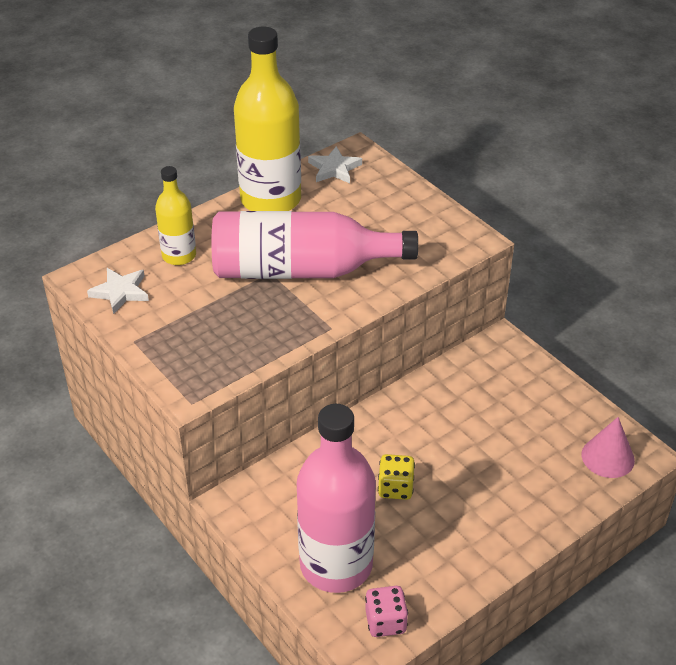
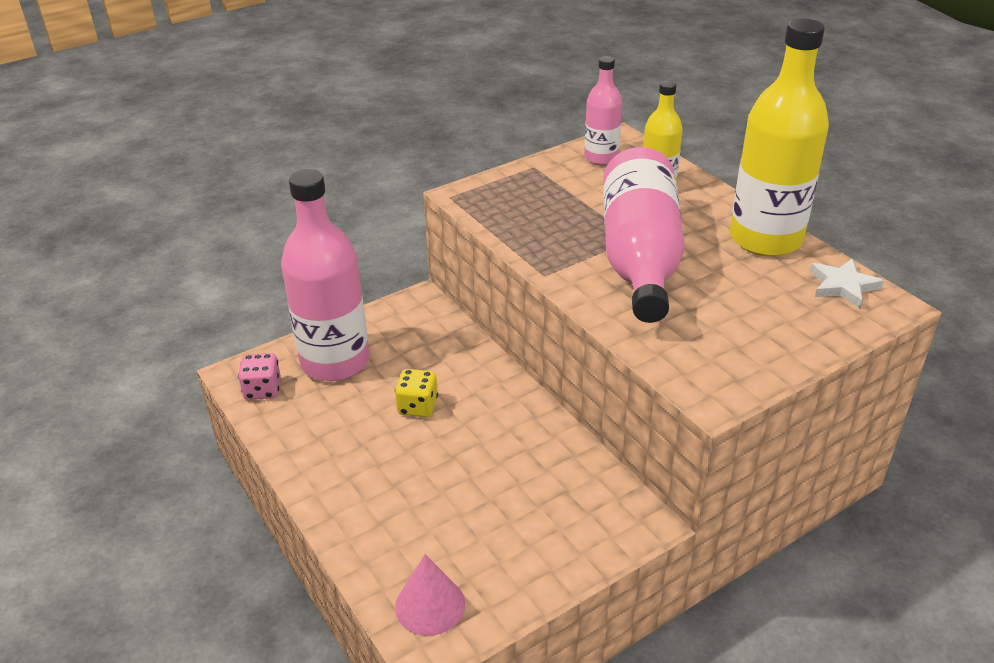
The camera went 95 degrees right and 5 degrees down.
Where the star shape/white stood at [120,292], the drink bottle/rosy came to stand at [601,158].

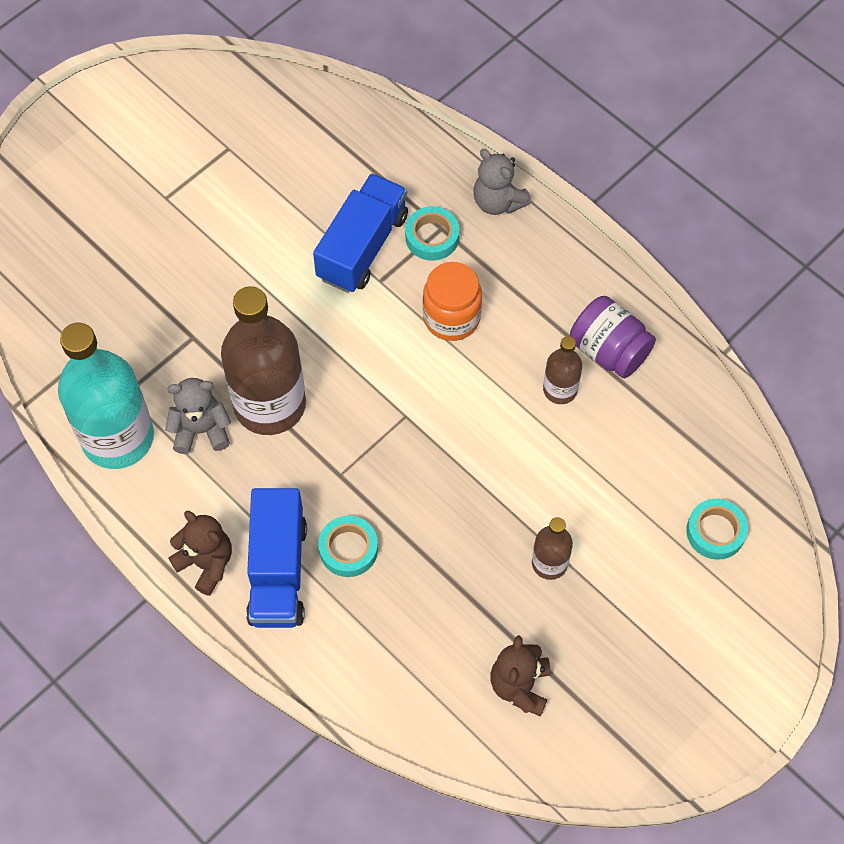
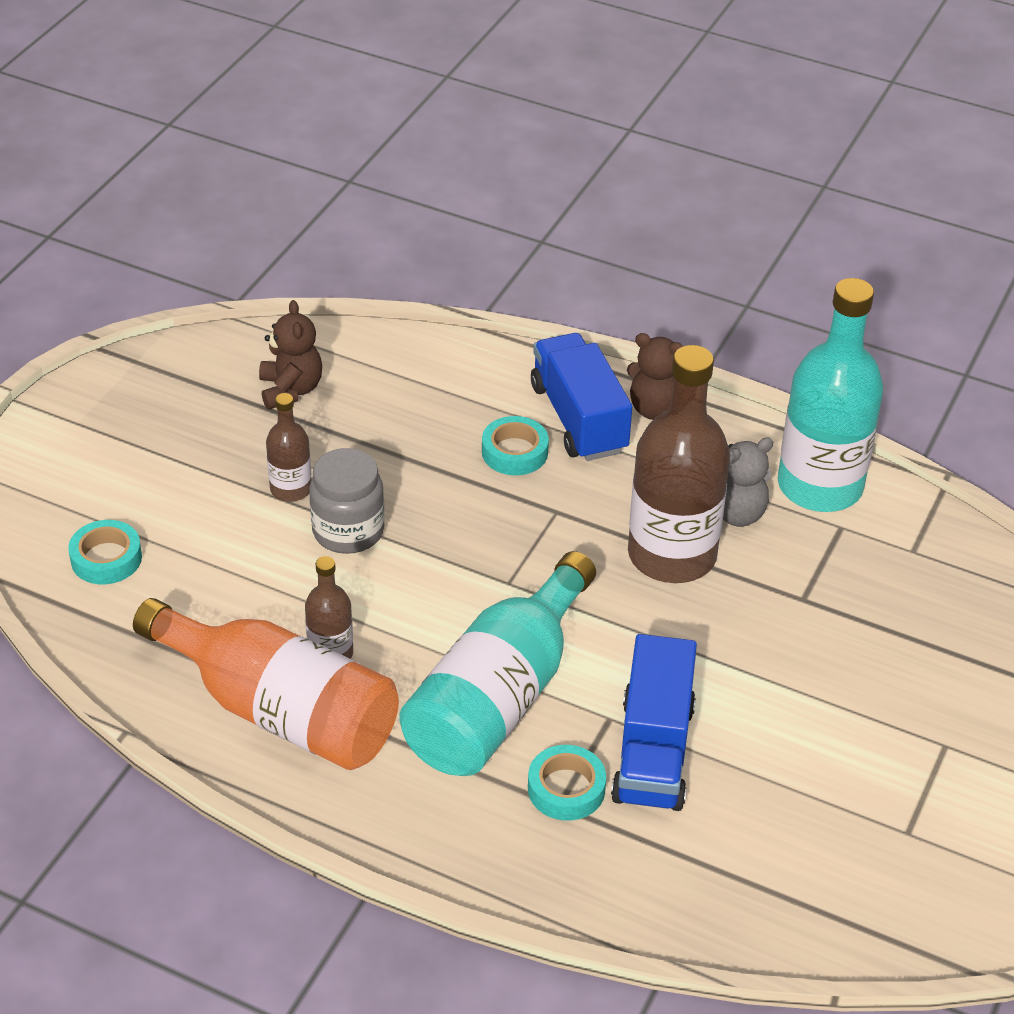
The camera went 160 degrees right and 20 degrees down.
Where the jam jar/violet stood at [609,350], the drink bottle/orange came to stand at [280,711].
The second view gained the jam jar/gray at [348,531].
Where the jam jar/orange stood at [451,318], the drink bottle/turquoise came to stand at [498,698].
The second view lost the teddy bear/gray at [498,202].

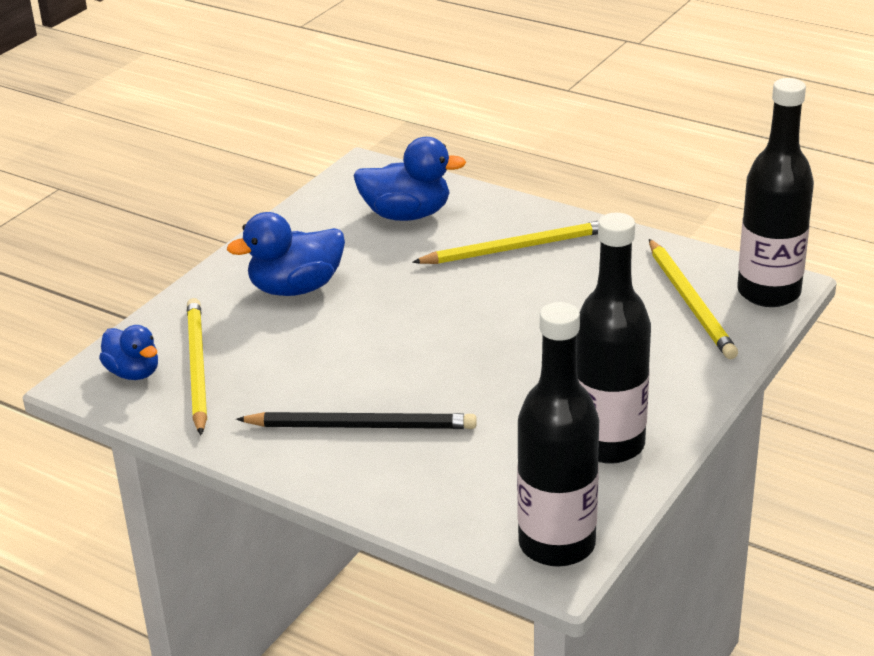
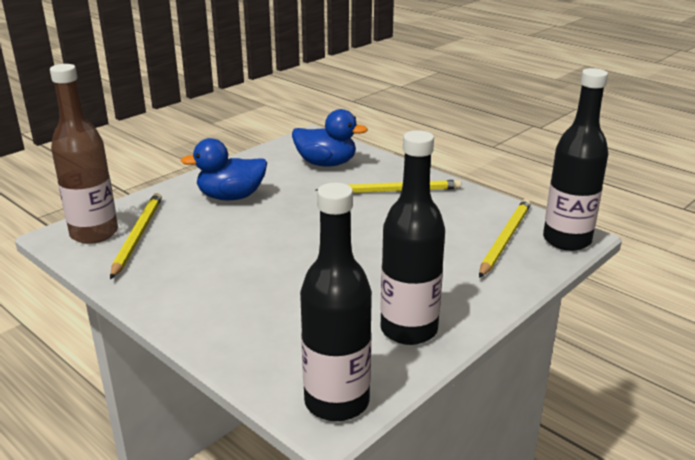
The camera went 10 degrees right and 5 degrees down.
Where the rubber duck/royal blue stood at [133,373], the drink bottle/dark brown came to stand at [94,233].
The pencil/yellow at [690,302] ended up facing another way, 150 degrees counterclockwise from before.
The second view lost the pencil/ebony at [362,426].

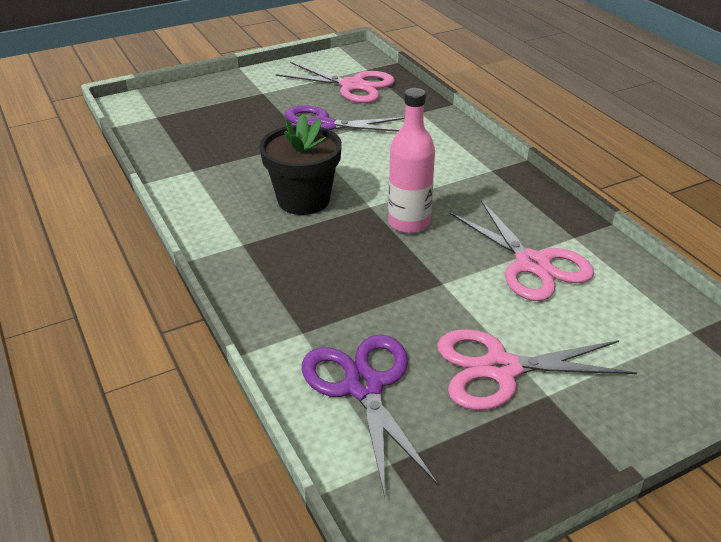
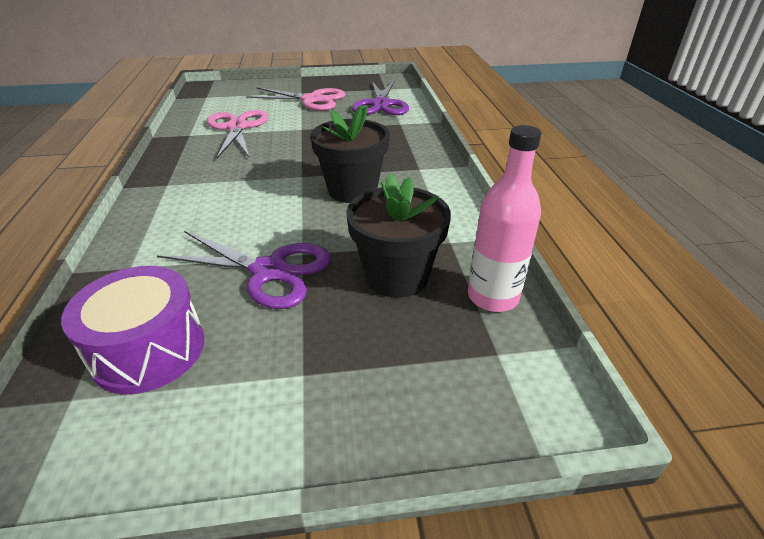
The camera went 160 degrees left and 0 degrees up.
Where the pair of scissors/rosy stood at [352,86], the snare drum/violet came to stand at [149,350].
The second view gained the potted plant/ebony at [396,276].
The drink bottle/rosy ended up elsewhere, having gone from [409,223] to [493,297].

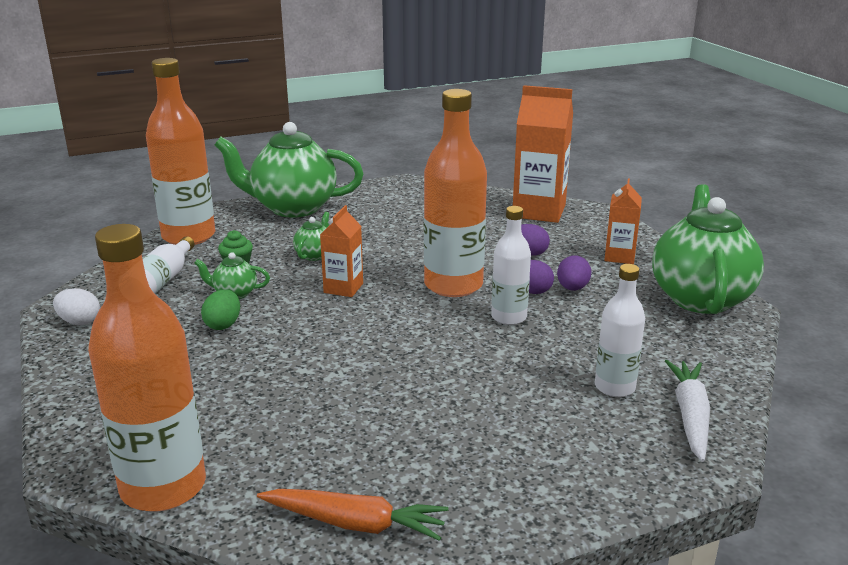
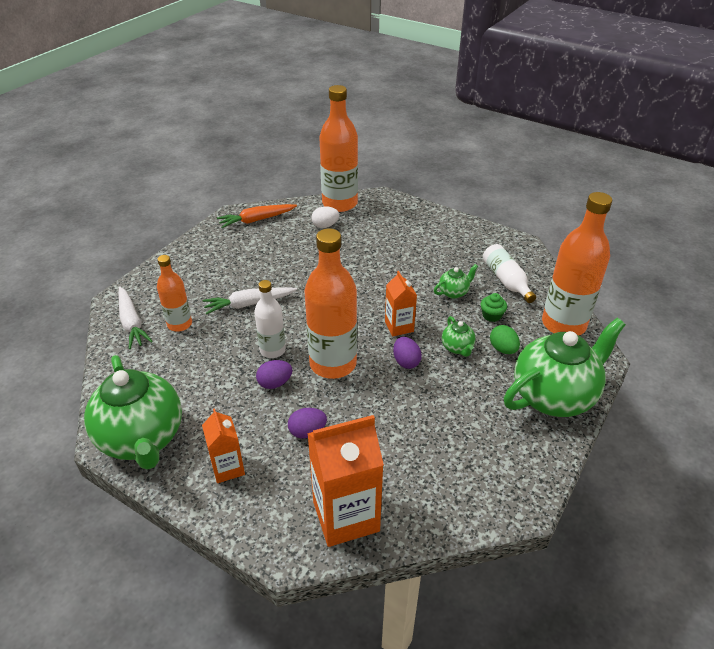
The camera went 145 degrees right and 15 degrees up.
What was the drink bottle/white at [614,387] turned into the drink bottle/orange at [179,324].
The second view gained the toy carrot/white at [249,304].
The egg/white ended up elsewhere, having gone from [79,322] to [325,226].
The egg/violet ended up elsewhere, having gone from [572,288] to [406,361].
The egg/leaf-green ended up elsewhere, having gone from [223,325] to [503,349].

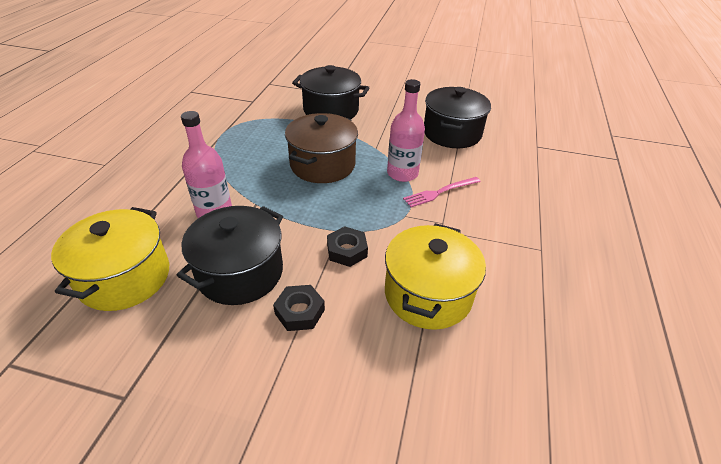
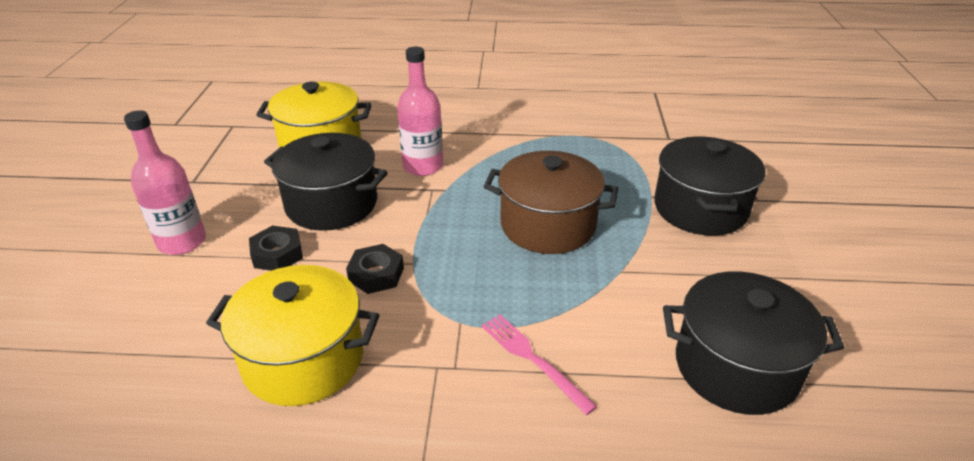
The camera went 80 degrees right and 5 degrees down.
The drink bottle/rosy ended up elsewhere, having gone from [402,173] to [182,242].

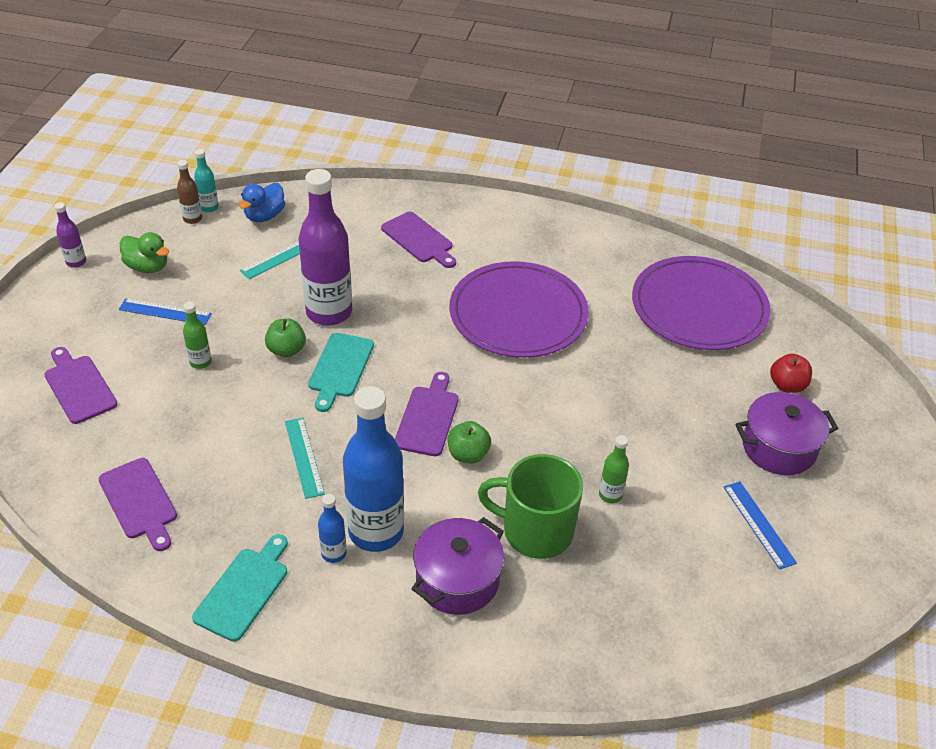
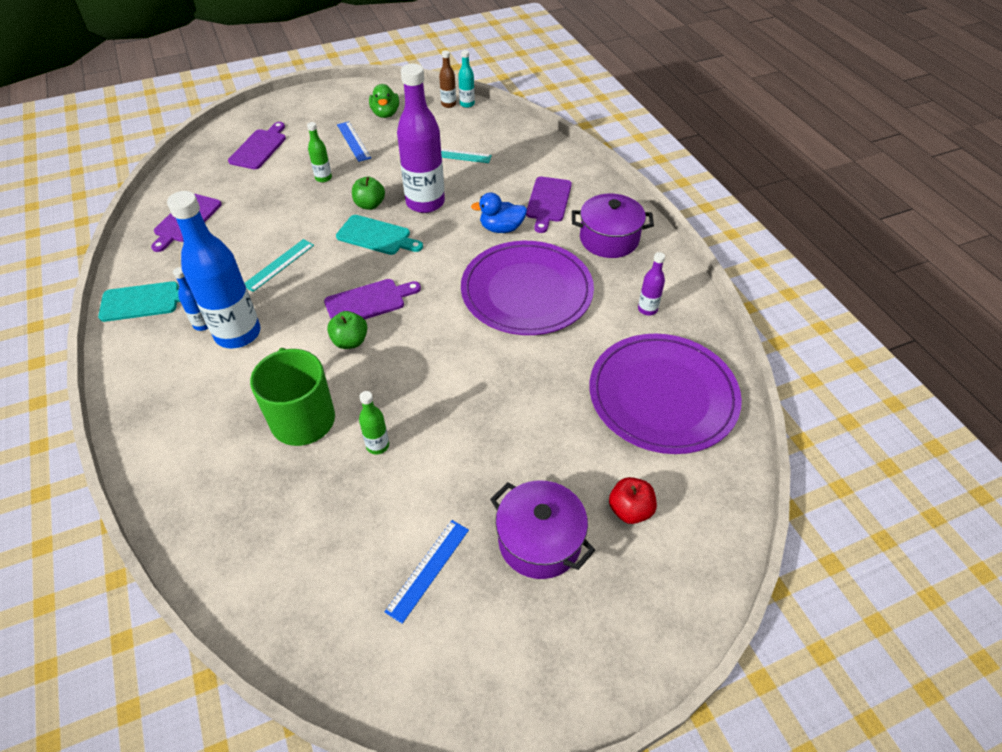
The camera went 55 degrees right and 5 degrees up.
The chopping board/turquoise at [340,368] ended up facing another way, 135 degrees counterclockwise from before.
The rubber duck/royal blue ended up elsewhere, having gone from [264,216] to [501,228].
The stockpot/violet ended up elsewhere, having gone from [457,580] to [609,239].
The drink bottle/violet ended up elsewhere, having gone from [76,262] to [647,309].

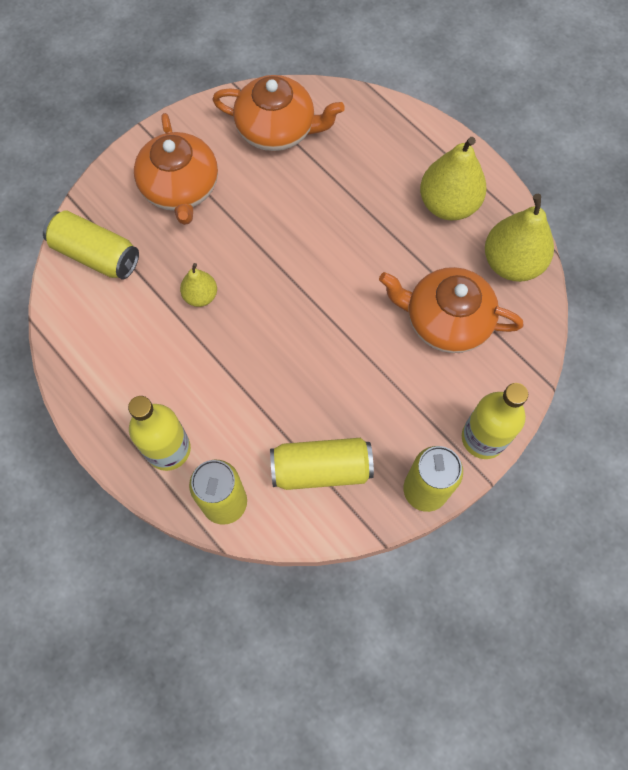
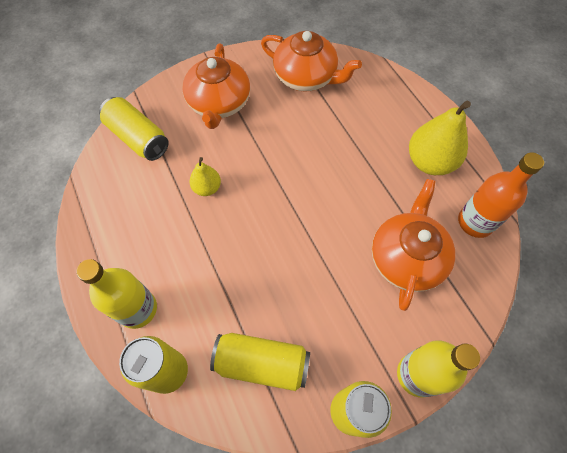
The camera went 15 degrees right and 5 degrees down.
The tea pot/orange at [446,321] ended up facing another way, 75 degrees clockwise from before.
Where the pear fruit/yellow stood at [512,263], the drink bottle/orange came to stand at [475,222].

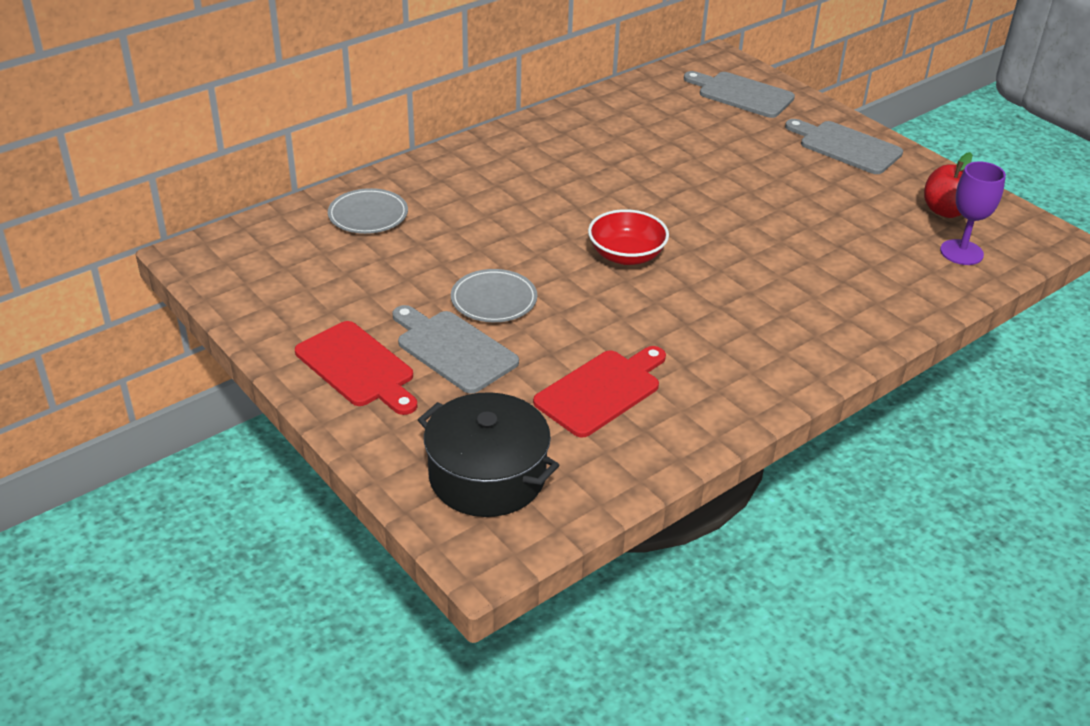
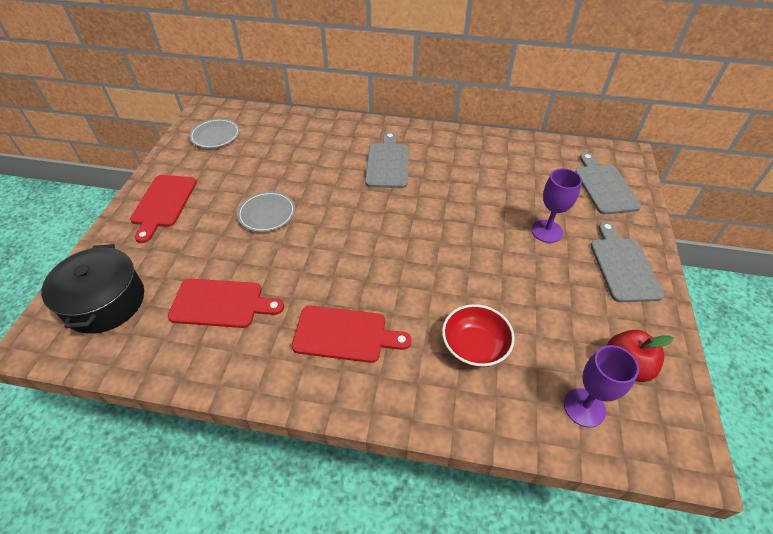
The camera went 50 degrees right and 10 degrees up.
The flat dish/gray ended up elsewhere, having gone from [368,215] to [215,135].
The second view gained the chopping board/crimson at [345,334].
The chopping board/gray ended up elsewhere, having gone from [453,349] to [388,163].
The bowl/crimson ended up elsewhere, having gone from [626,255] to [474,346].
The second view gained the goblet/violet at [547,231].

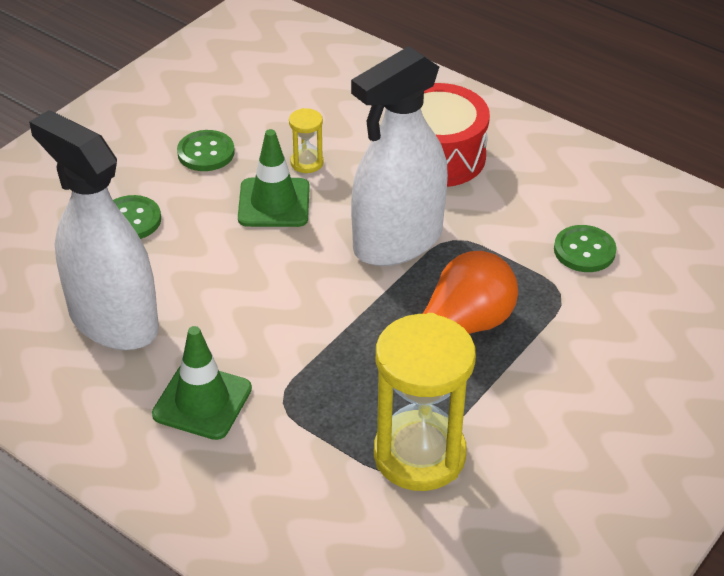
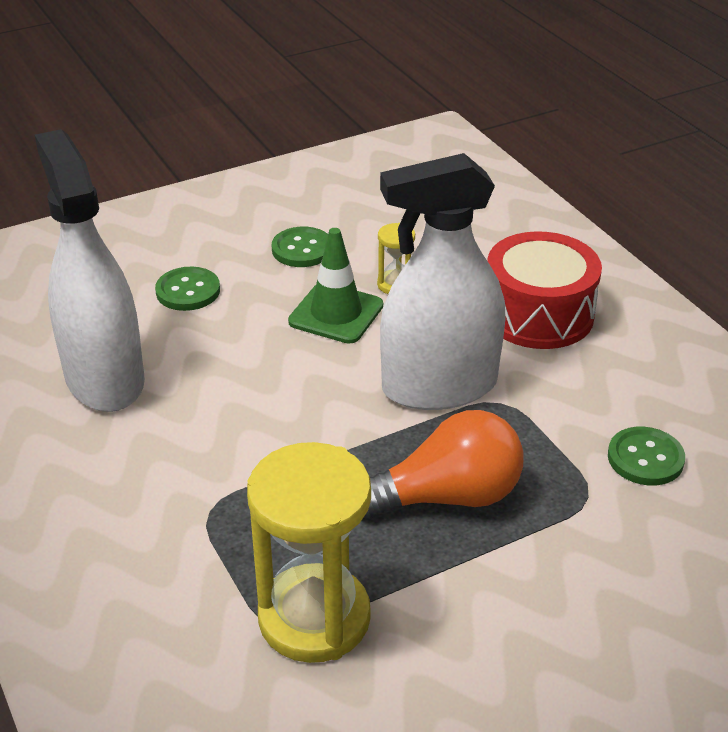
The camera went 25 degrees right and 5 degrees down.
The second view lost the road cone/leaf-green at [202,401].

